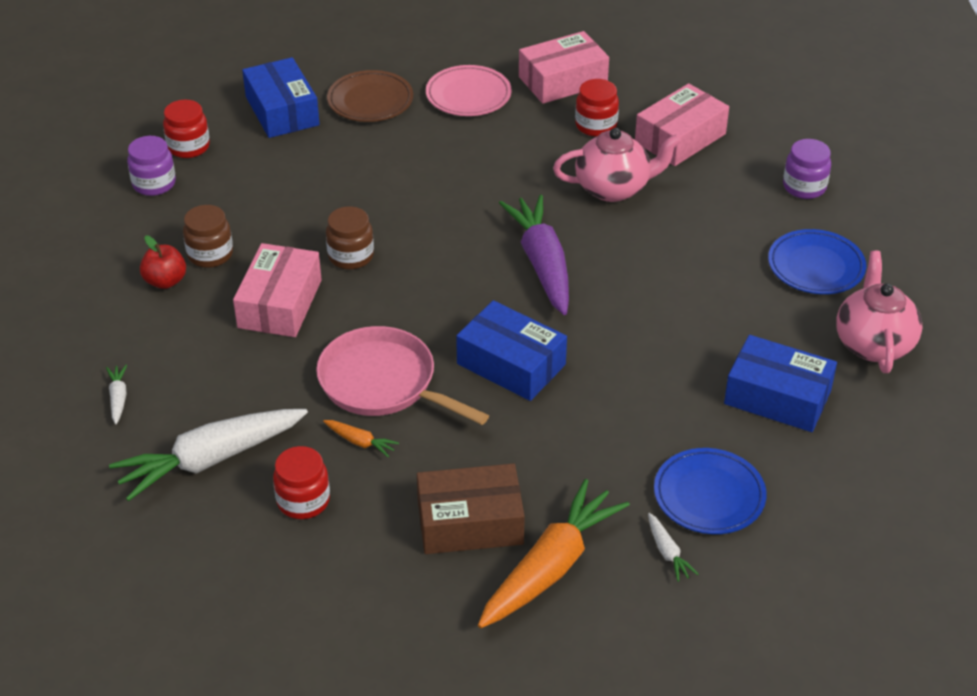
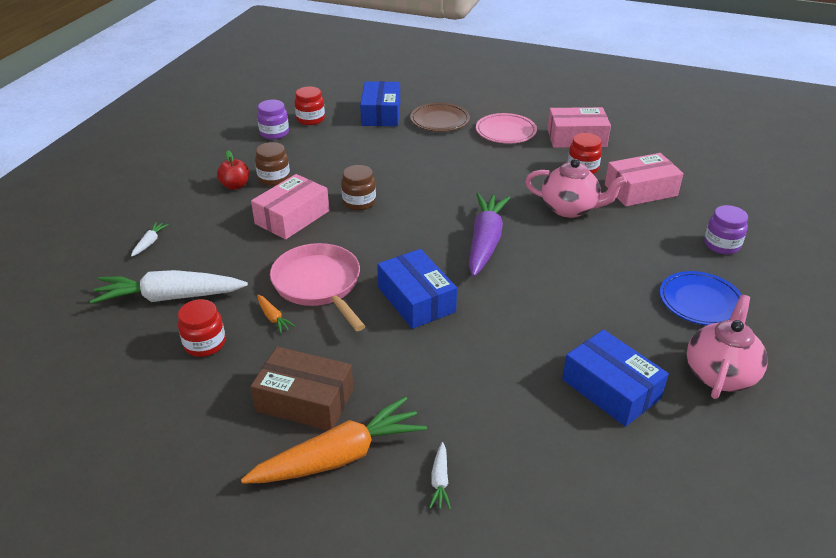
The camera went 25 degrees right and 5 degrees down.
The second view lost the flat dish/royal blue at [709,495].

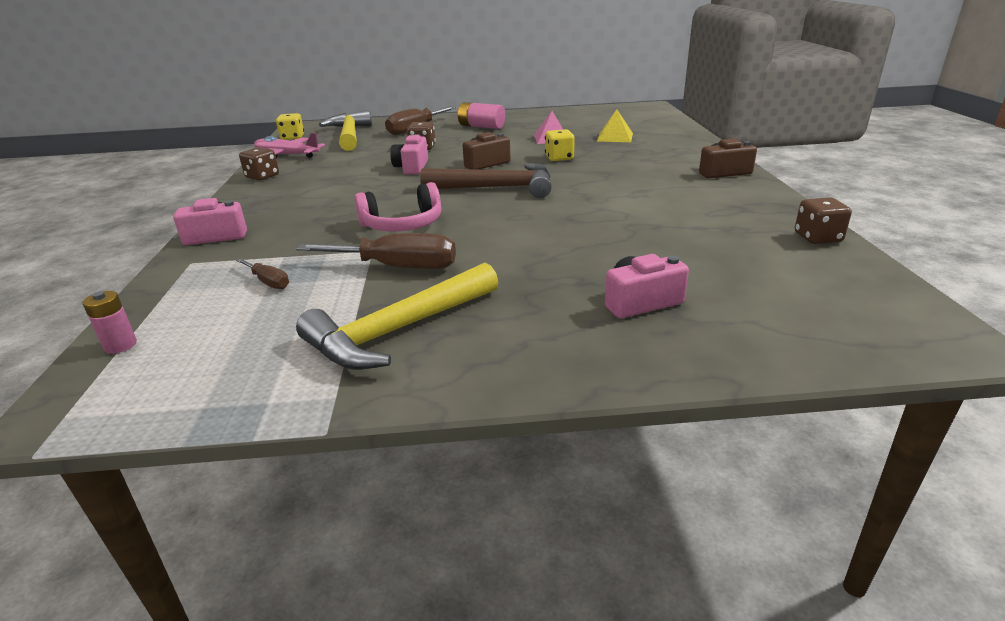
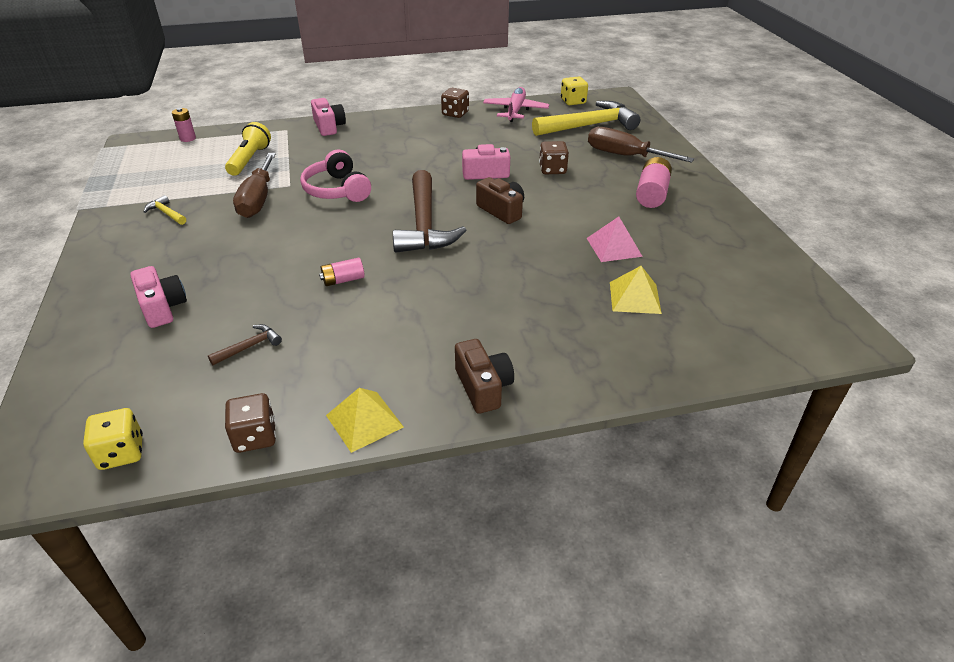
The camera went 80 degrees right and 10 degrees up.
The game die/yellow ended up elsewhere, having gone from [559,158] to [121,453].
The size of the claw hammer/yellow at [398,331] changed by a factor of 0.42.
The second view gained the claw hammer/dark brown at [249,347].
Where the flat screwdriver/dark brown stood at [268,282], the pocket torch/yellow came to stand at [249,160].
The second view gained the AA battery/rosy at [343,280].
The second view gained the pyramid shape/yellow at [364,421].

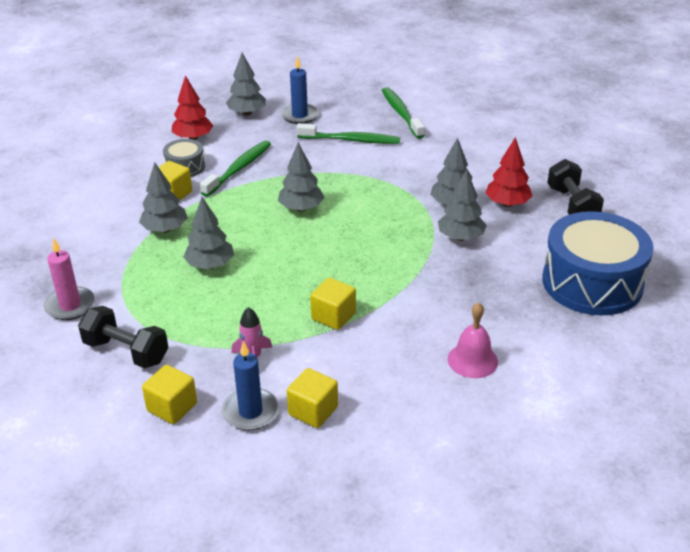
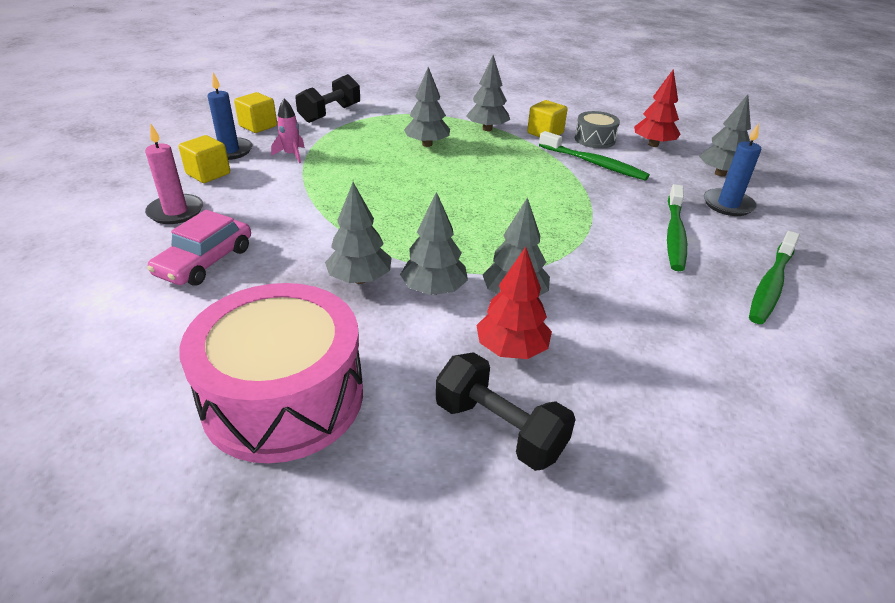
The camera went 95 degrees right and 0 degrees up.
The wax candle/rosy ended up elsewhere, having gone from [70,306] to [176,212].
Where the hand bell/rosy stood at [472,360], the toy car/rosy came to stand at [205,261].
What was the snare drum/royal blue at [592,282] turned into the snare drum/rosy at [283,397].
The toy tree/gray ended up elsewhere, having gone from [301,208] to [359,279].
The free weight/ebony at [572,205] ended up facing another way, 45 degrees clockwise from before.
The dental brush/leaf-green at [401,113] ended up facing another way, 135 degrees clockwise from before.
The second view lost the cube/yellow at [333,316].

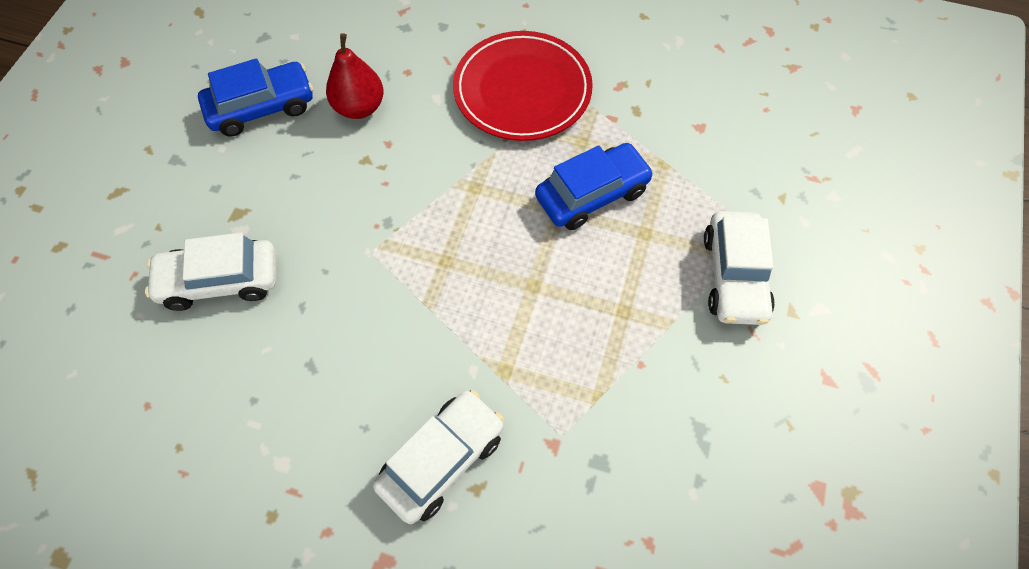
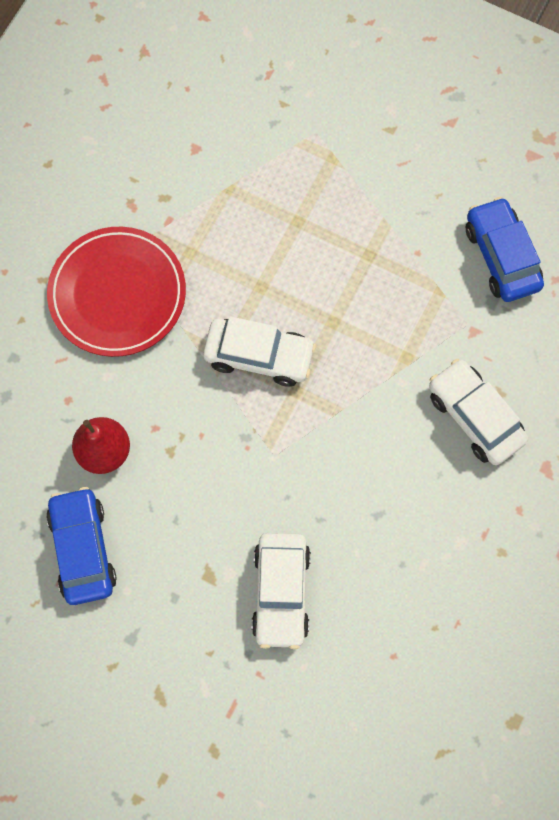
The camera went 80 degrees left and 10 degrees up.
The toy car/white ended up elsewhere, having gone from [734,276] to [259,356].
The toy car/royal blue ended up elsewhere, having gone from [592,194] to [501,256].

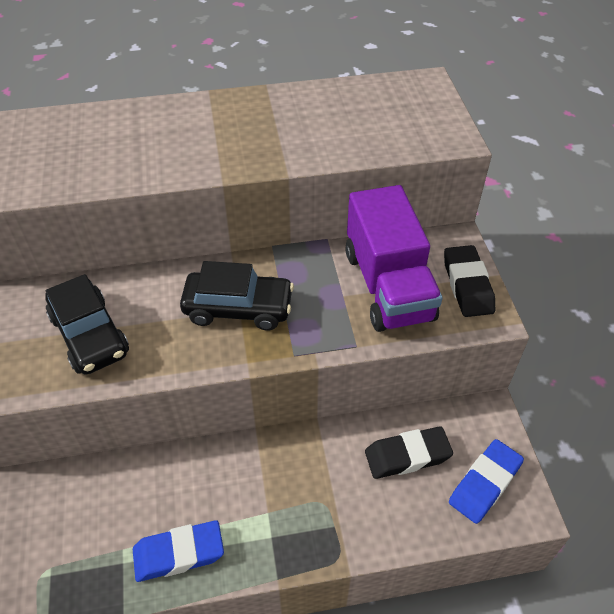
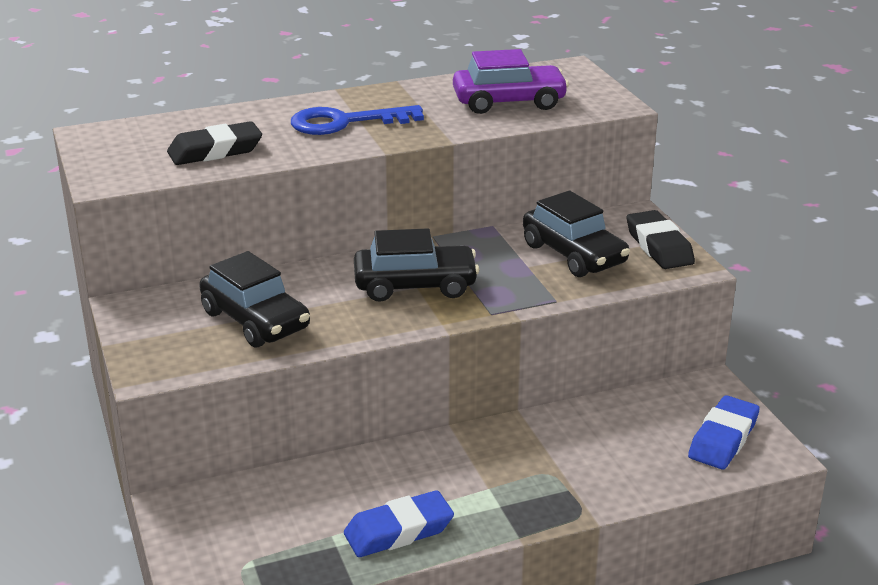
The camera went 10 degrees left and 20 degrees down.
The gum eraser/ebony ended up elsewhere, having gone from [407,456] to [215,151].
The second view gained the key/royal blue at [345,122].
The second view gained the toy car/violet at [509,102].
Where the truck/violet stood at [388,286], the toy car/ebony came to stand at [574,254].

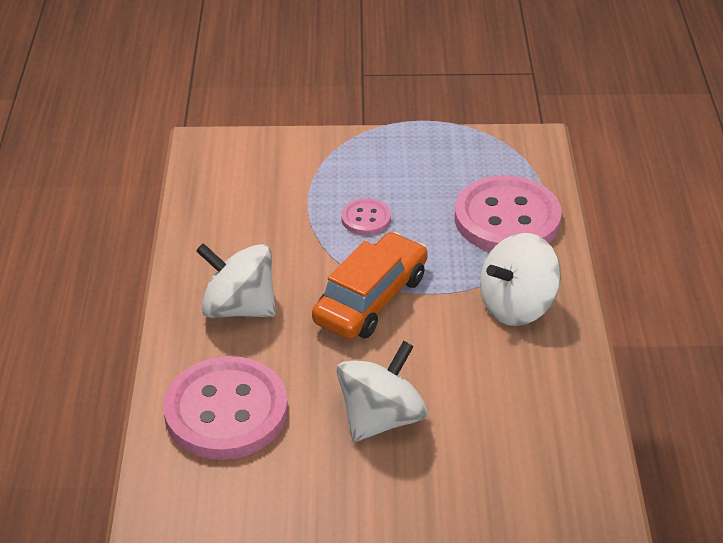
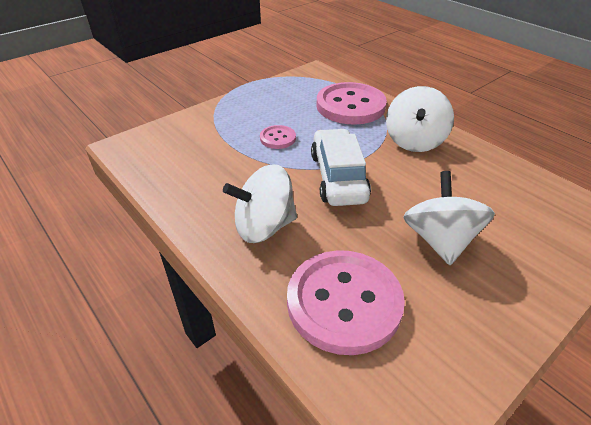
The camera went 40 degrees left and 0 degrees up.
What was the toy car/orange at [371,299] turned into the toy car/white at [338,177].

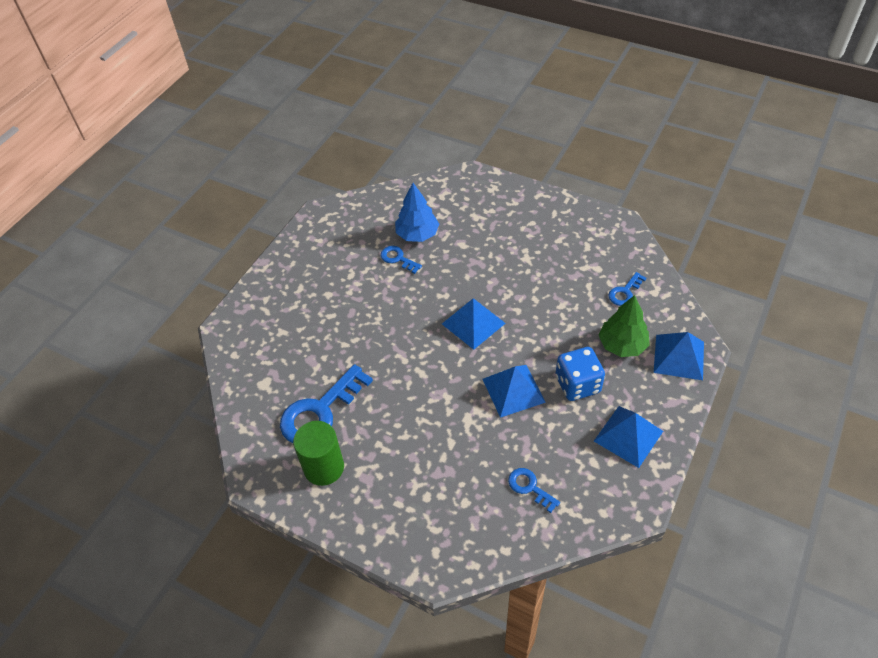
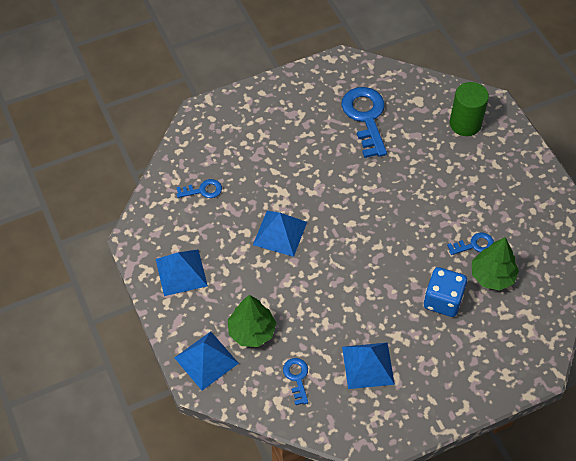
The camera went 125 degrees right and 5 degrees up.
The pyramid shape/royal blue ended up elsewhere, having gone from [473,323] to [368,365].
The game die/royal blue ended up elsewhere, having gone from [577,384] to [443,300].
The solid cylinder/leaf-green ended up elsewhere, having gone from [324,467] to [465,124].
What was the toy tree/royal blue at [417,234] turned into the toy tree/leaf-green at [492,276].

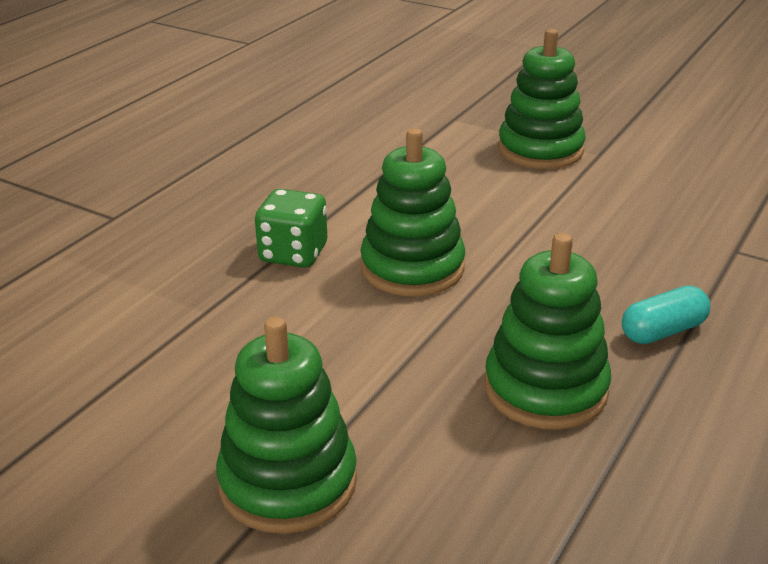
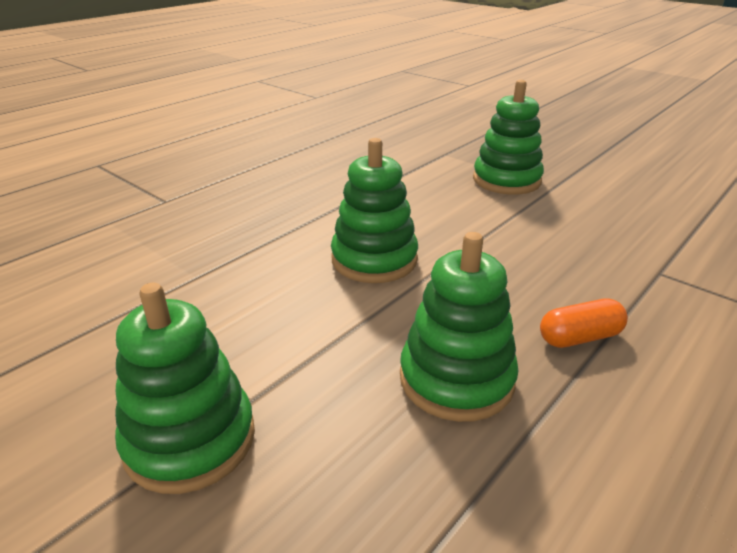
The camera went 10 degrees right and 0 degrees up.
What was the pill/turquoise at [662,331] turned into the pill/orange at [579,337].
The second view lost the game die/leaf-green at [293,254].

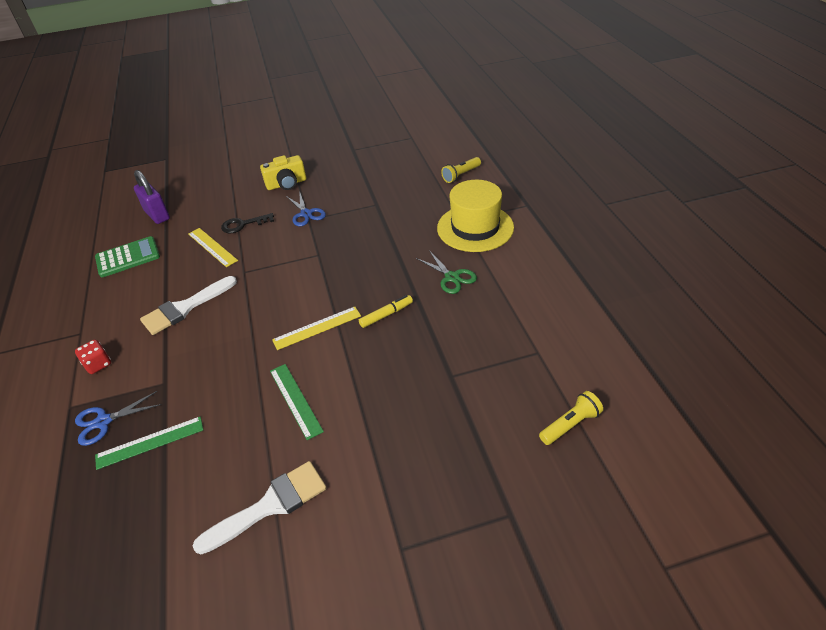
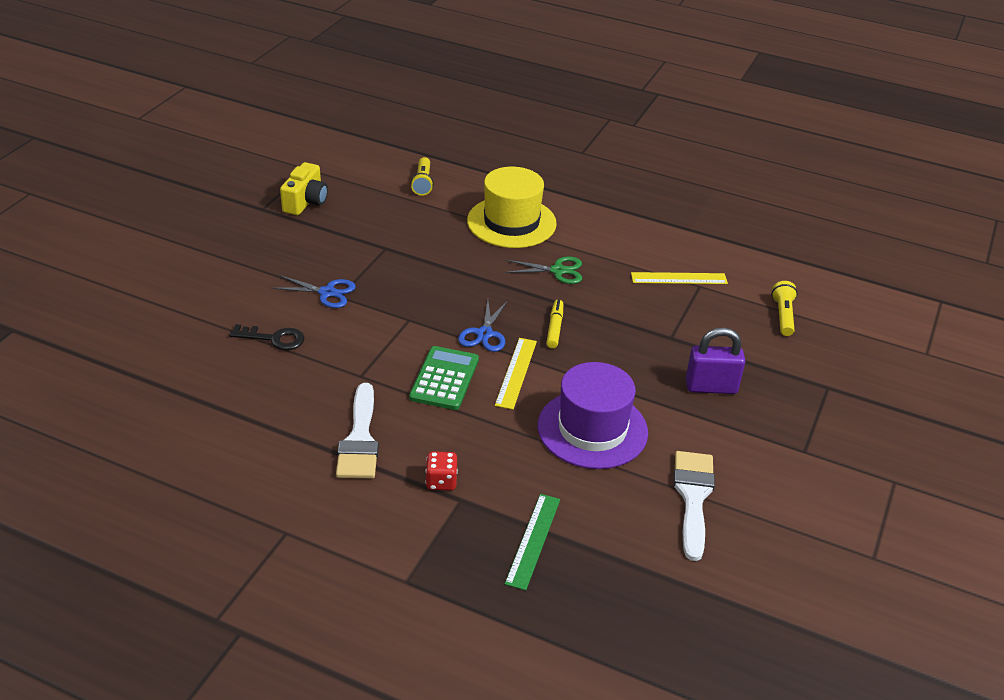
The camera went 55 degrees left and 5 degrees down.
The key/ebony at [243,224] ended up facing another way, 105 degrees counterclockwise from before.
The camera/yellow ended up elsewhere, having gone from [286,184] to [306,202].
The calculator/leaf-green ended up elsewhere, having gone from [128,257] to [444,379].
The game die/crimson ended up elsewhere, having gone from [98,364] to [441,481].
The pair of scissors/royal blue ended up elsewhere, having gone from [103,421] to [484,334].
Where the measuring stick/leaf-green stood at [295,400], the top hat/violet came to stand at [592,429].
The measuring stick/yellow ended up elsewhere, having gone from [212,247] to [679,278].
The small lock/violet ended up elsewhere, having gone from [157,215] to [711,387].

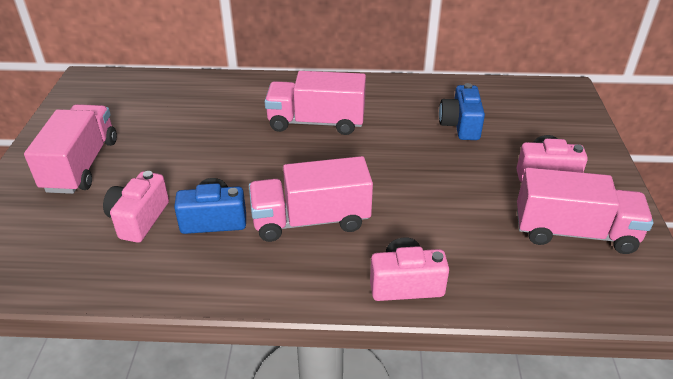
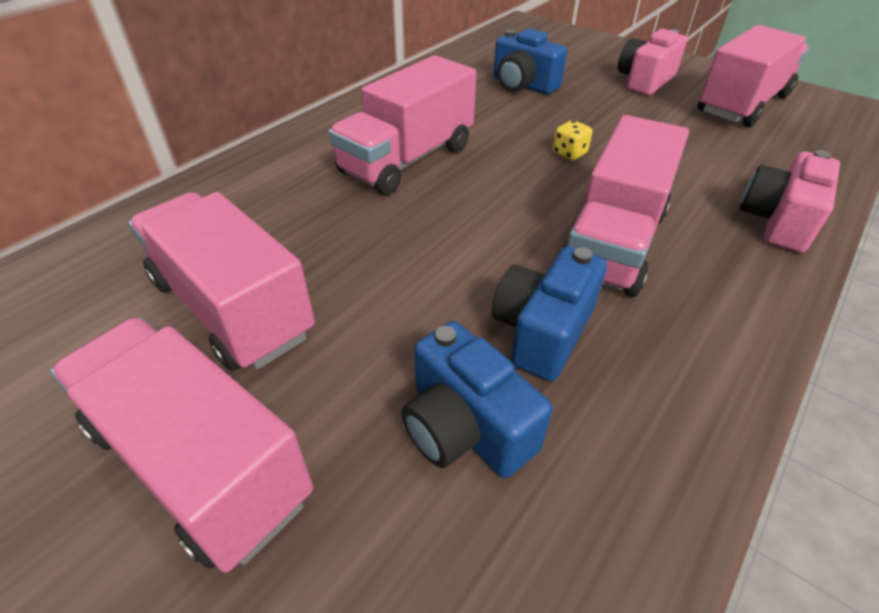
The camera went 55 degrees left and 5 degrees up.
The second view gained the truck/rosy at [232,308].
What was the camera/rosy at [139,219] turned into the camera/royal blue at [465,427].
The second view gained the game die/yellow at [569,153].

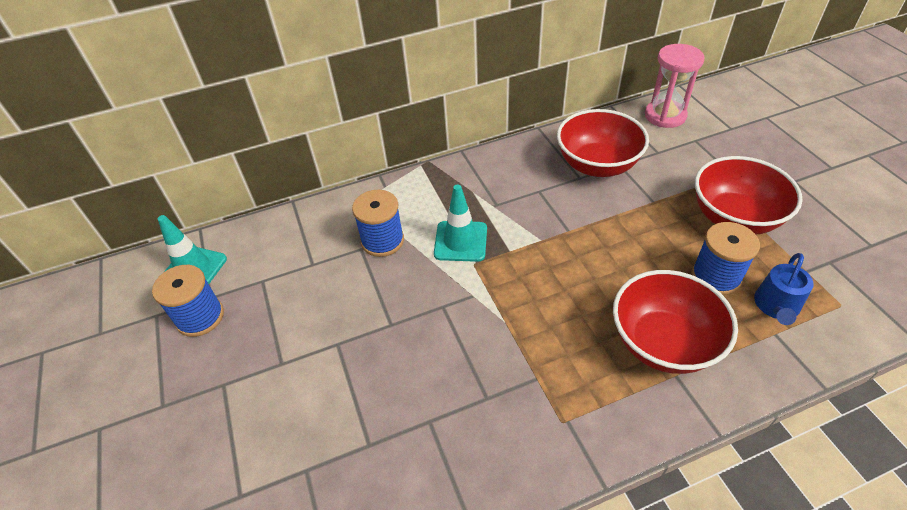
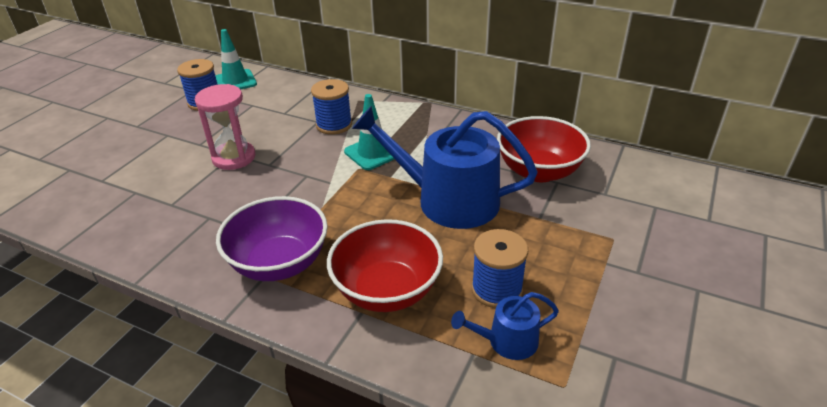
The camera went 45 degrees right and 10 degrees down.
The hourglass/rosy ended up elsewhere, having gone from [665,116] to [234,157].
The second view gained the bowl/violet at [279,263].
The second view gained the watering pot/royal blue at [447,200].
The second view lost the bowl/crimson at [734,218].

